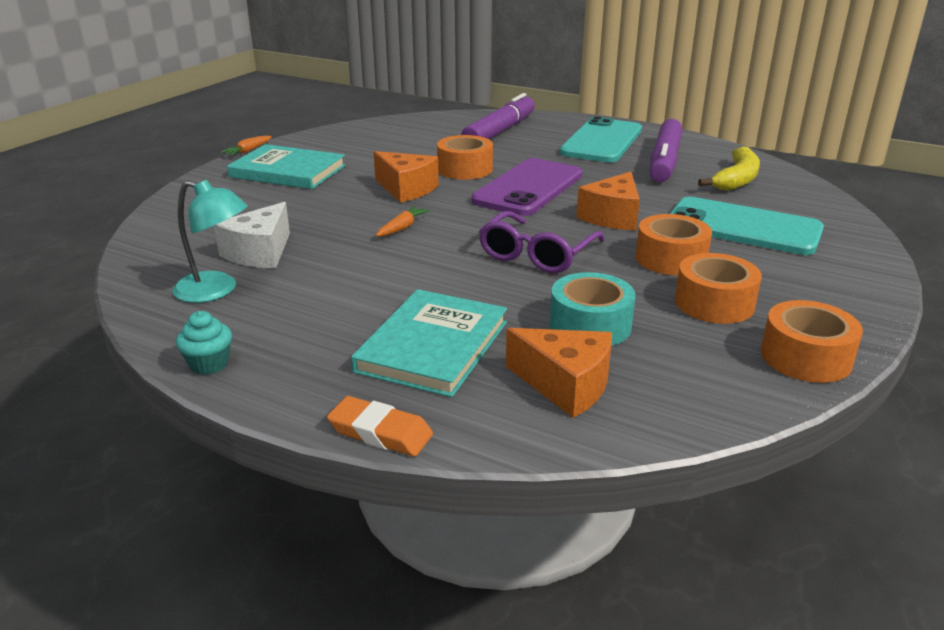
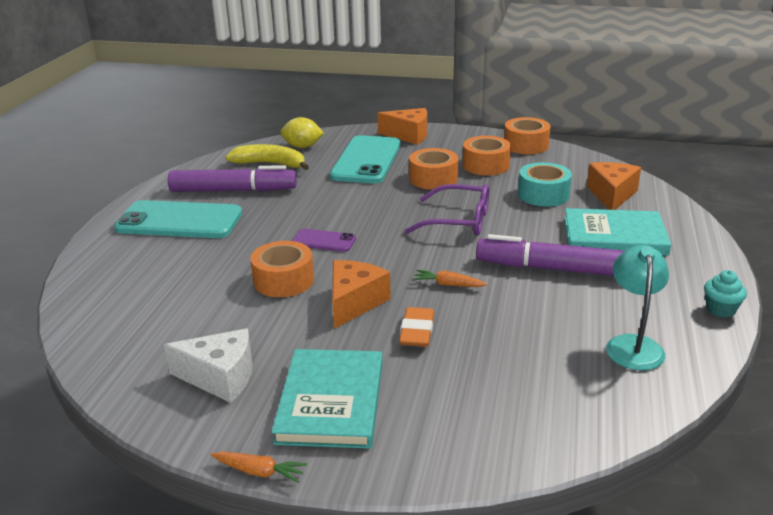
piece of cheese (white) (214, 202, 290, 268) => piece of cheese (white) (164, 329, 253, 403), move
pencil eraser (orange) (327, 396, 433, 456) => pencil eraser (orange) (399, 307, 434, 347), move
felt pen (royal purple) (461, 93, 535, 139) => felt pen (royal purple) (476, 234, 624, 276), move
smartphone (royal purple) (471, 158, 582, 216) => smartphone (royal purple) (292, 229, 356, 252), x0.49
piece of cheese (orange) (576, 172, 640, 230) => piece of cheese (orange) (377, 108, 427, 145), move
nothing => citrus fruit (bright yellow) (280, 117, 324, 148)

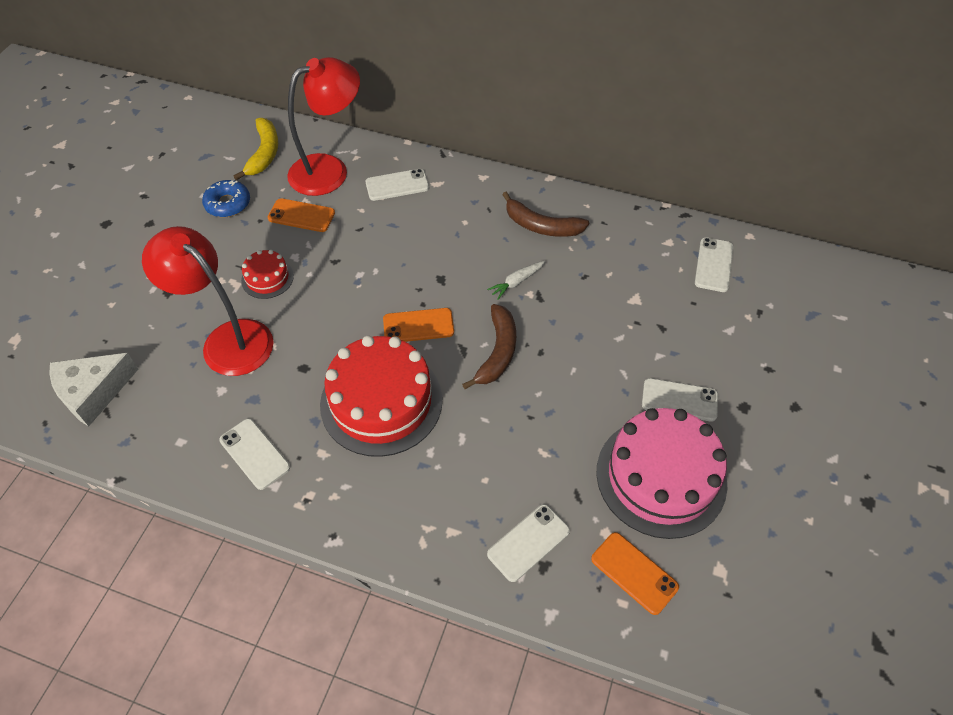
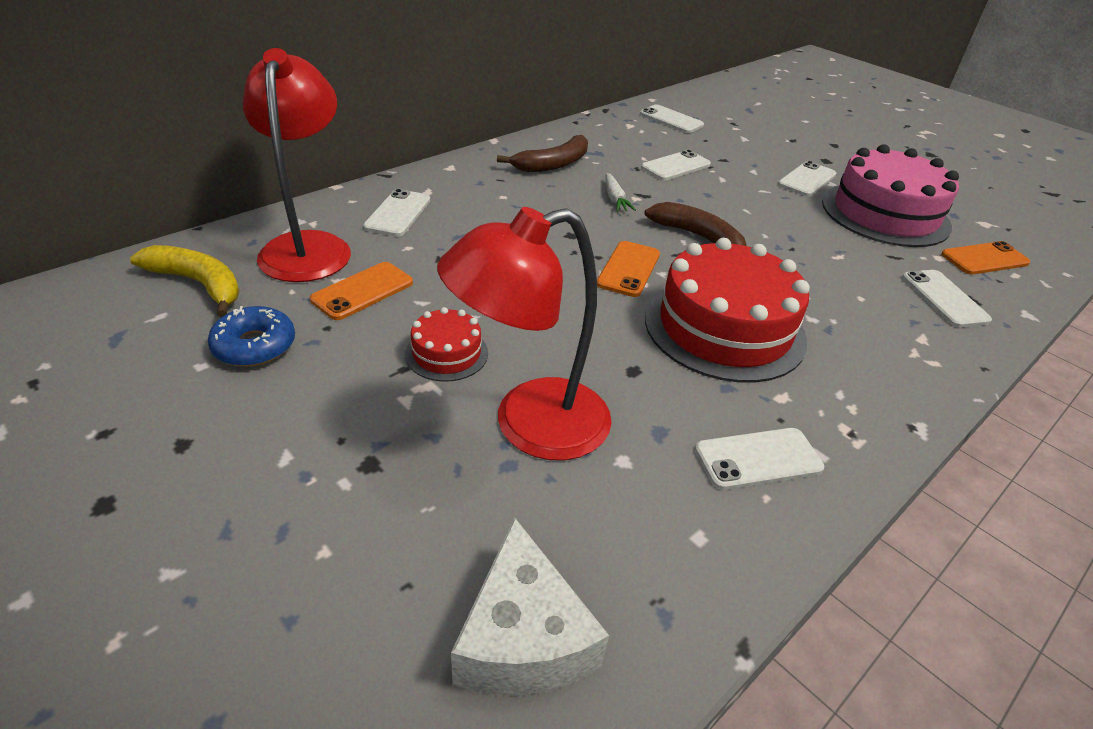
nothing => smartphone (white) (641, 150, 711, 181)

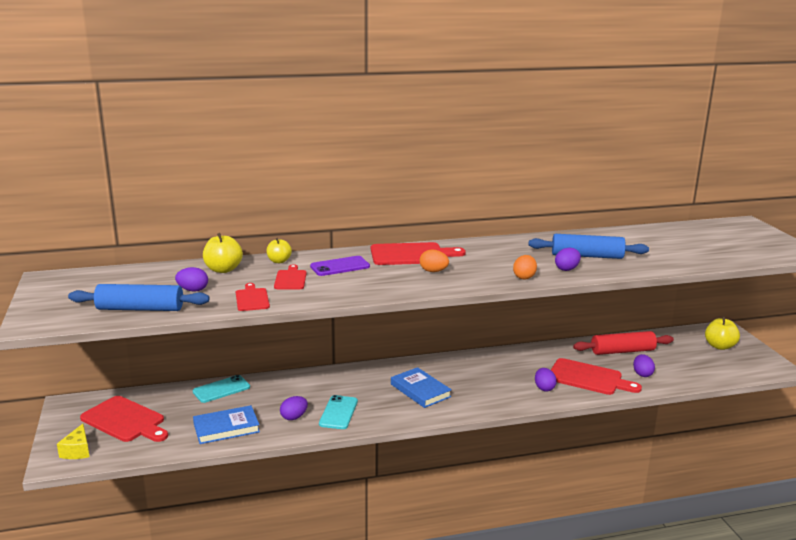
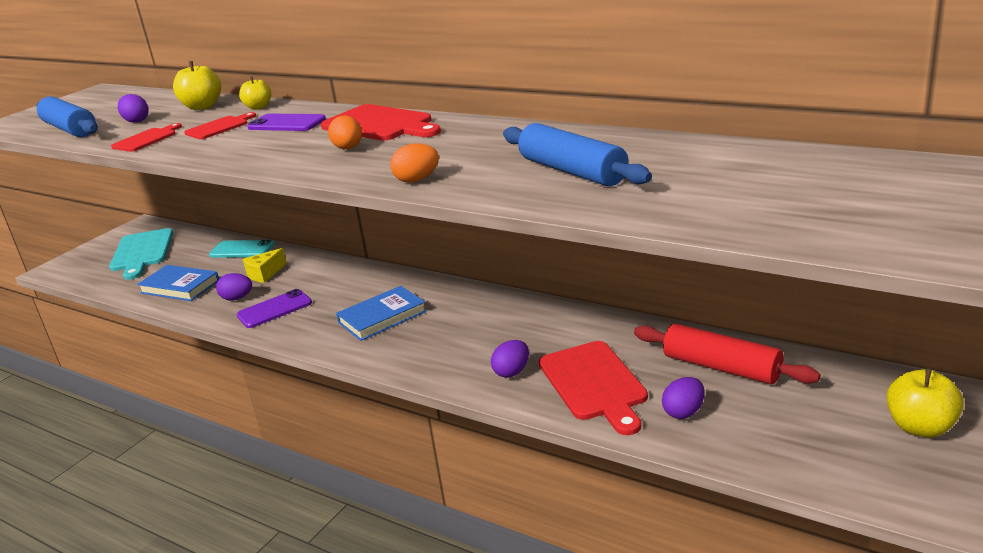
piece of cheese (bright yellow) (57, 424, 89, 459) => piece of cheese (bright yellow) (243, 248, 287, 283), move
chopping board (scarlet) (80, 396, 168, 442) => chopping board (teal) (109, 228, 173, 280)
smartphone (teal) (319, 395, 358, 429) => smartphone (royal purple) (237, 289, 312, 328)
book (cobalt) (391, 367, 452, 408) => book (cobalt) (336, 286, 427, 341), 45 degrees clockwise
toy egg (royal purple) (555, 248, 581, 271) => nothing

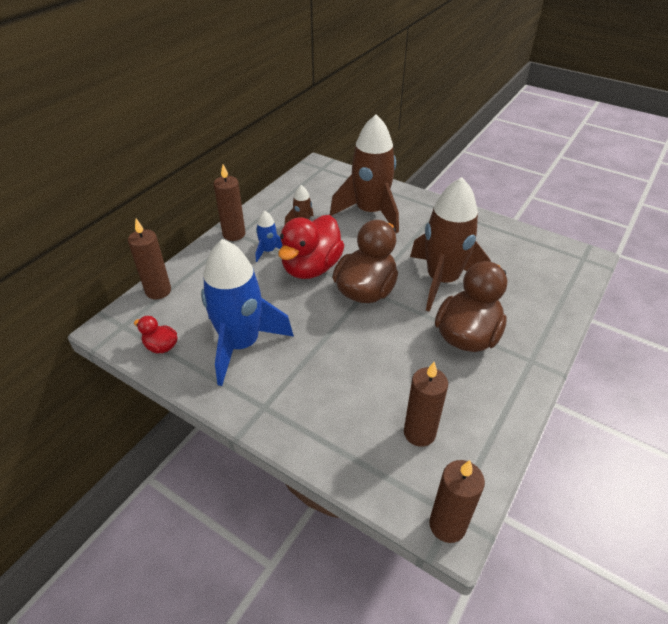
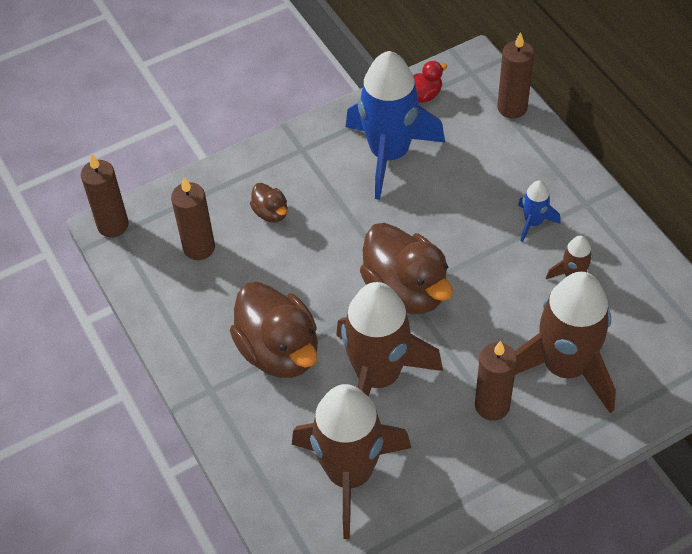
candle (dark brown) (214, 164, 246, 241) => candle (dark brown) (475, 341, 517, 421), move
duck (scarlet) (278, 215, 345, 279) => nothing
nothing => duck (dark brown) (250, 183, 287, 222)
nothing => rocket (dark brown) (292, 384, 411, 539)

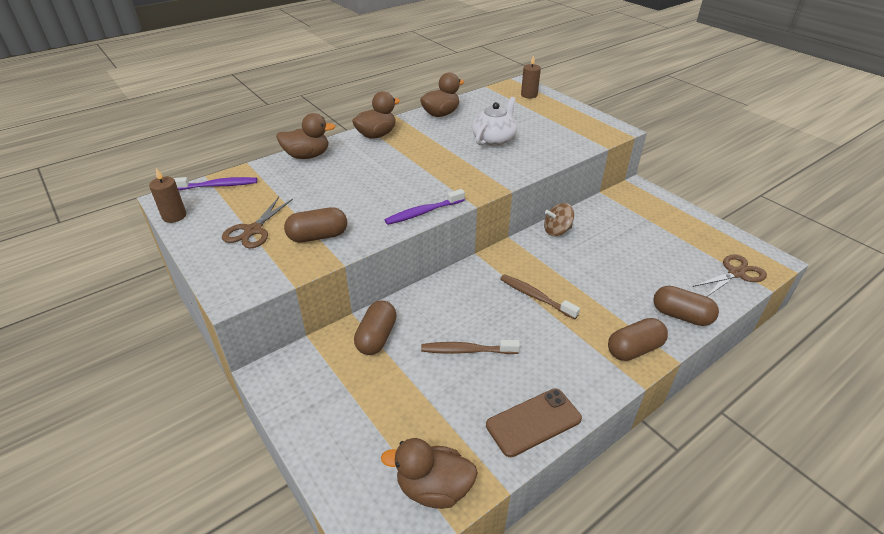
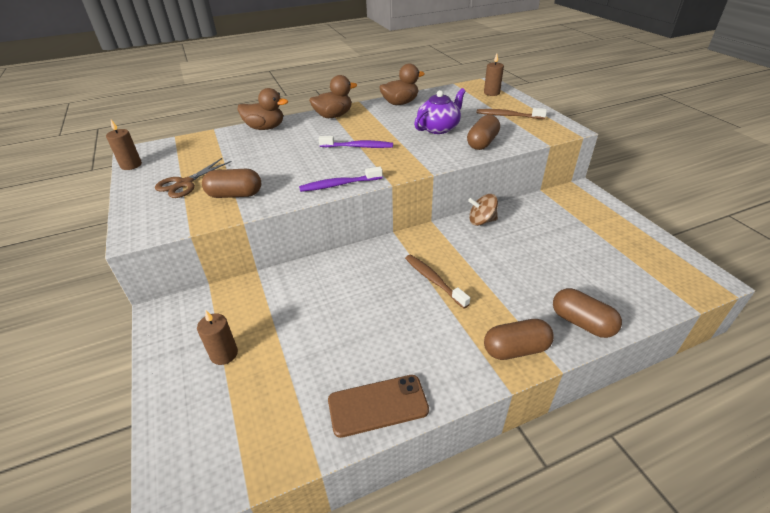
toothbrush (royal purple) (173, 177, 257, 190) => toothbrush (royal purple) (319, 136, 393, 148), move
pill shape (dark brown) (354, 300, 397, 355) => pill shape (dark brown) (467, 115, 500, 150), move
duck (dark brown) (381, 438, 478, 509) => nothing
toothbrush (dark brown) (421, 340, 520, 354) => toothbrush (dark brown) (477, 108, 547, 119), move
tea pot (white) (472, 97, 517, 146) => tea pot (royal purple) (414, 88, 466, 134)
scissors (dark brown) (693, 254, 767, 296) => nothing
nothing => candle (dark brown) (197, 310, 238, 365)

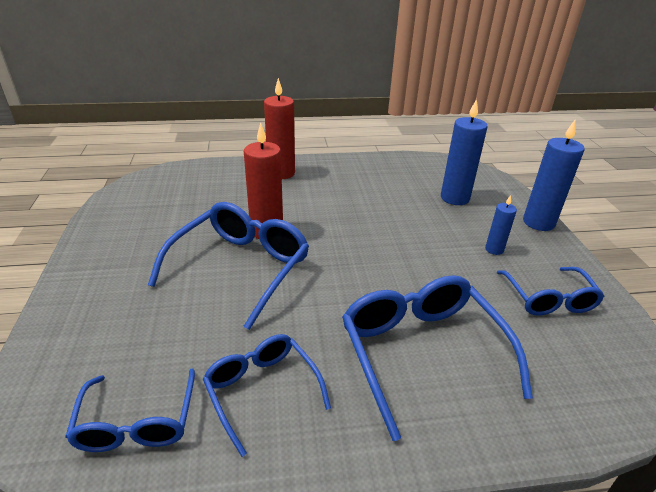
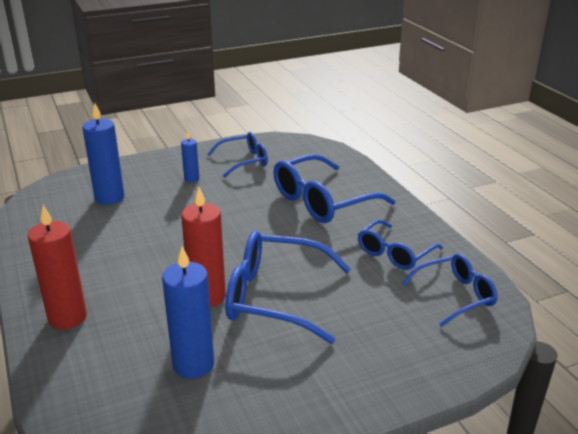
candle (cobalt) (523, 120, 585, 231) => candle (cobalt) (162, 246, 214, 379), move

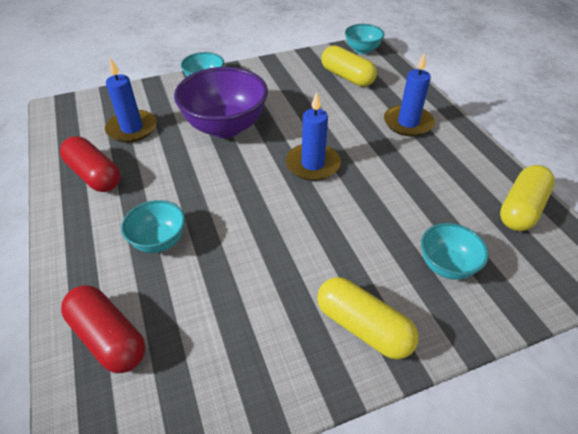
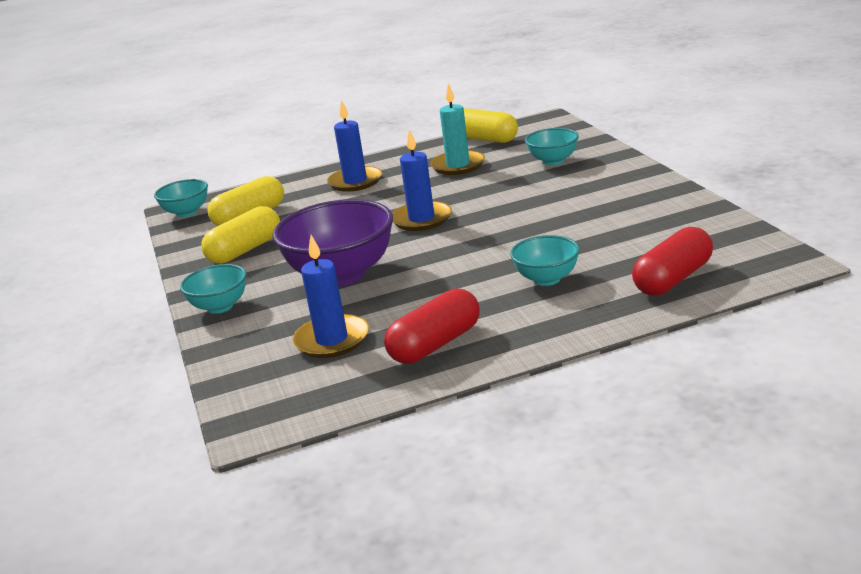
pill shape (bright yellow) (317, 277, 419, 359) => pill shape (bright yellow) (201, 206, 280, 264), move
nothing => candle (teal) (430, 83, 485, 175)

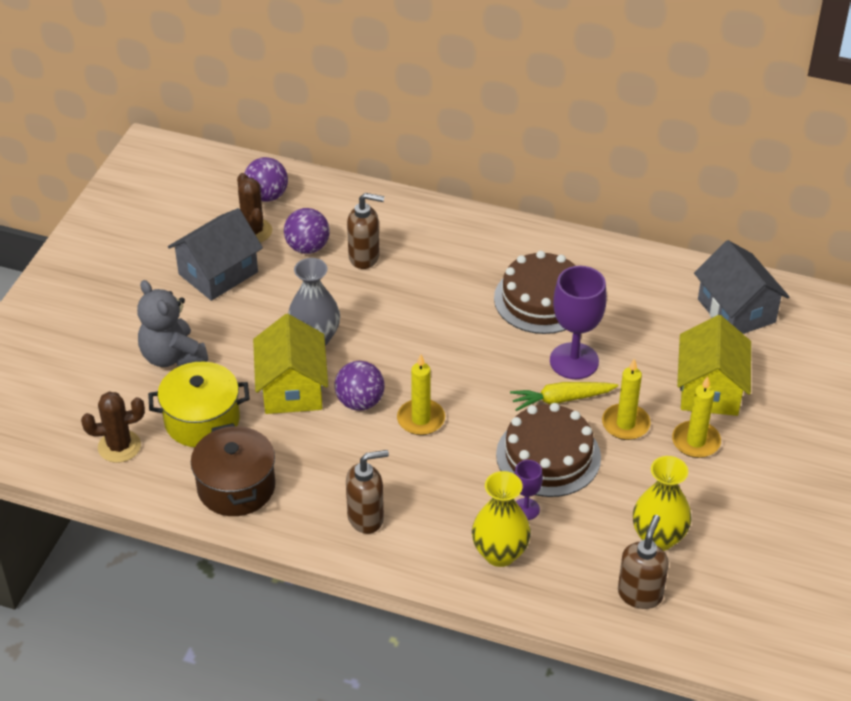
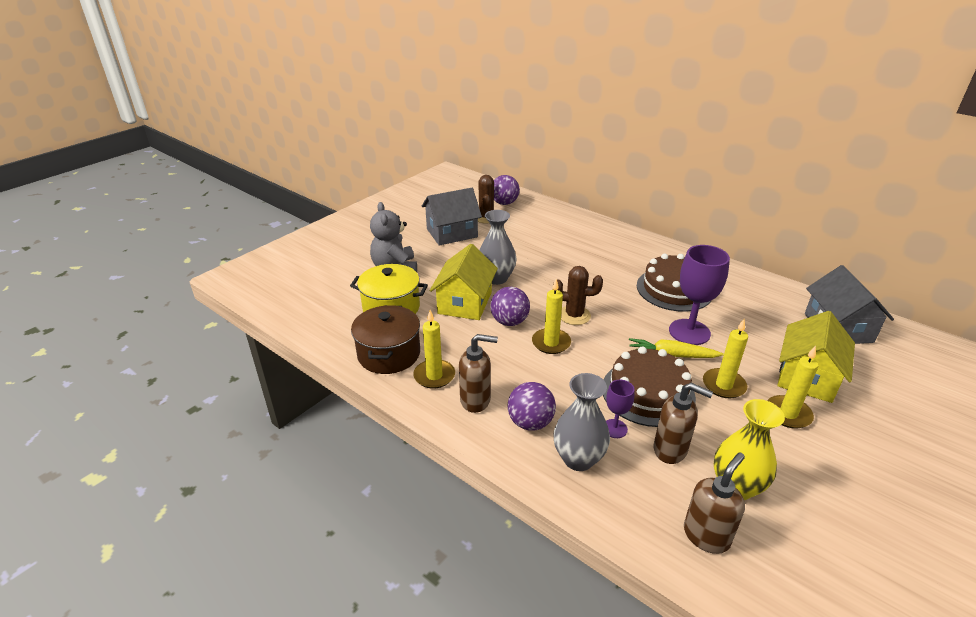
prickly plant (dark brown) (81, 392, 145, 463) => prickly plant (dark brown) (553, 266, 603, 325), move
sphere (royal purple) (284, 208, 330, 254) => sphere (royal purple) (507, 382, 556, 431), move
soap pump (dark brown) (347, 193, 384, 269) => soap pump (dark brown) (653, 383, 713, 464), move
vase (bright yellow) (472, 471, 531, 567) => vase (ash-grey) (553, 373, 610, 471)
nothing => candle (bright yellow) (413, 310, 455, 389)

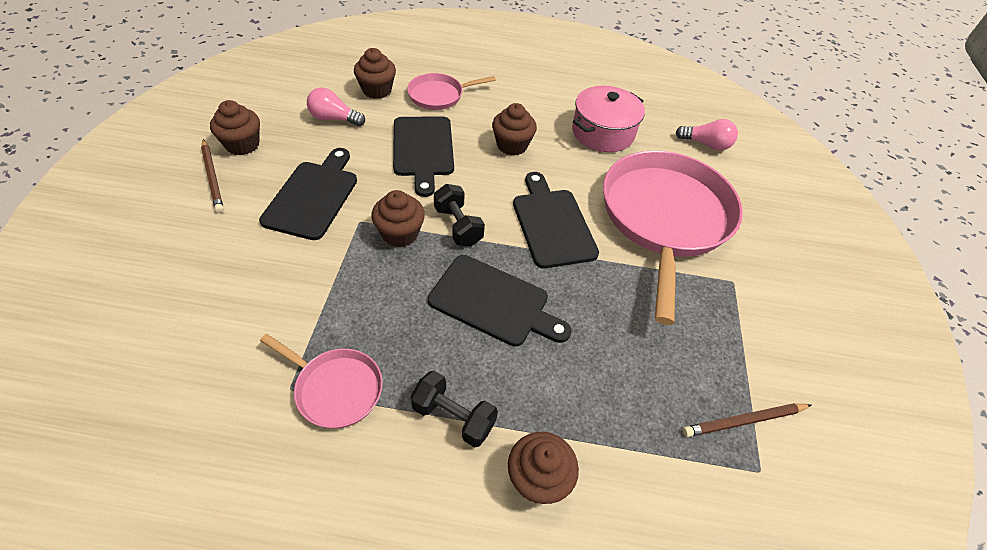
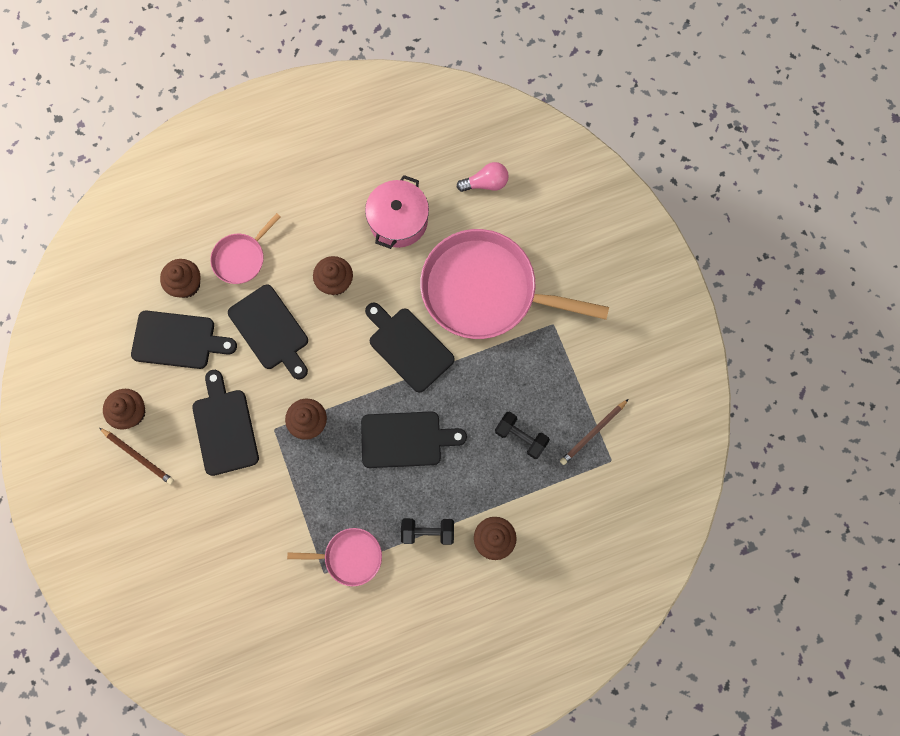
lightbulb (pink) (307, 88, 365, 126) => chopping board (jet-black) (131, 310, 237, 369)
hand weight (jet-black) (434, 184, 485, 246) => hand weight (jet-black) (495, 412, 550, 459), move
pan (pink) (603, 150, 743, 325) => pan (pink) (420, 229, 609, 339), 60 degrees counterclockwise

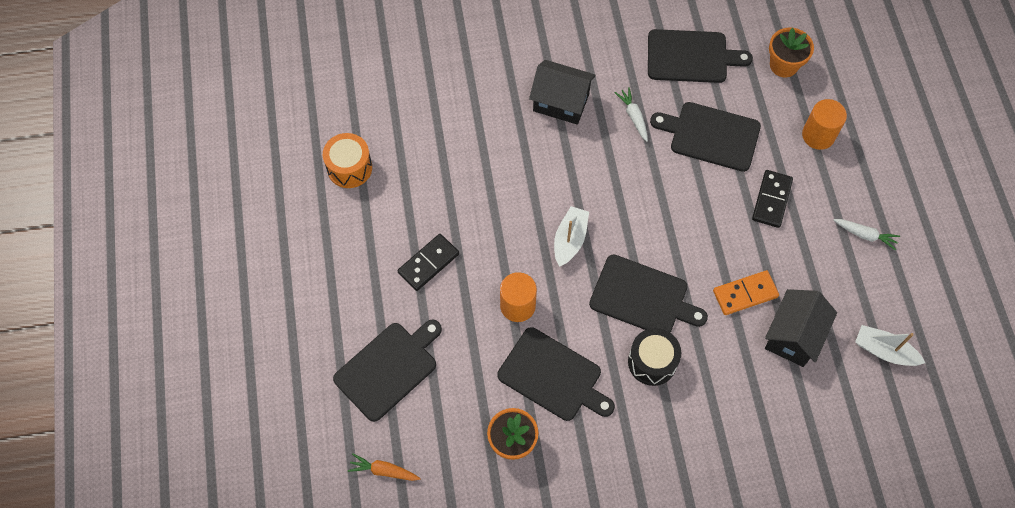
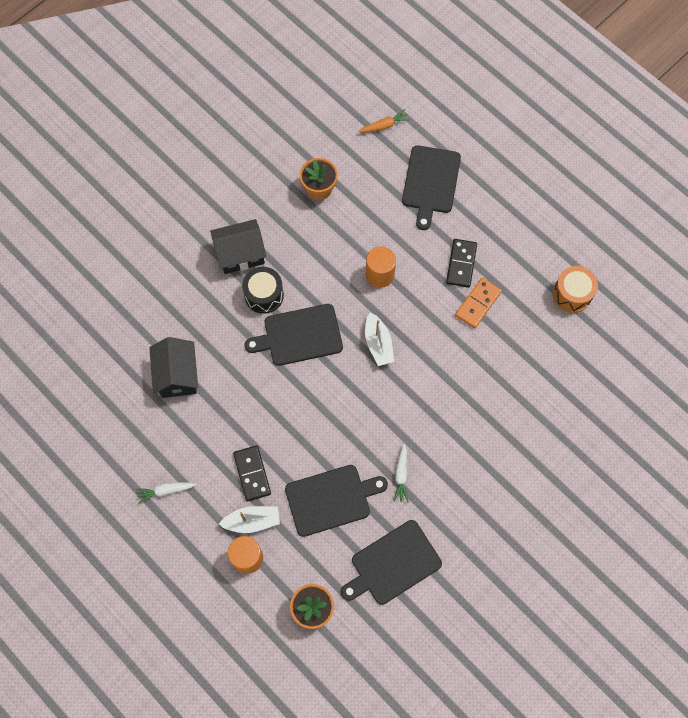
chopping board (jet-black) (497, 327, 615, 421) => nothing
toy house (jet-black) (529, 60, 596, 125) => toy house (jet-black) (210, 219, 267, 274), move
carrot (white) (615, 87, 648, 142) => carrot (white) (393, 444, 409, 503), 60 degrees clockwise
domino (orange) (713, 270, 779, 315) => domino (orange) (455, 278, 502, 328), move
boat (white) (855, 325, 925, 366) => boat (white) (219, 506, 280, 533), move

